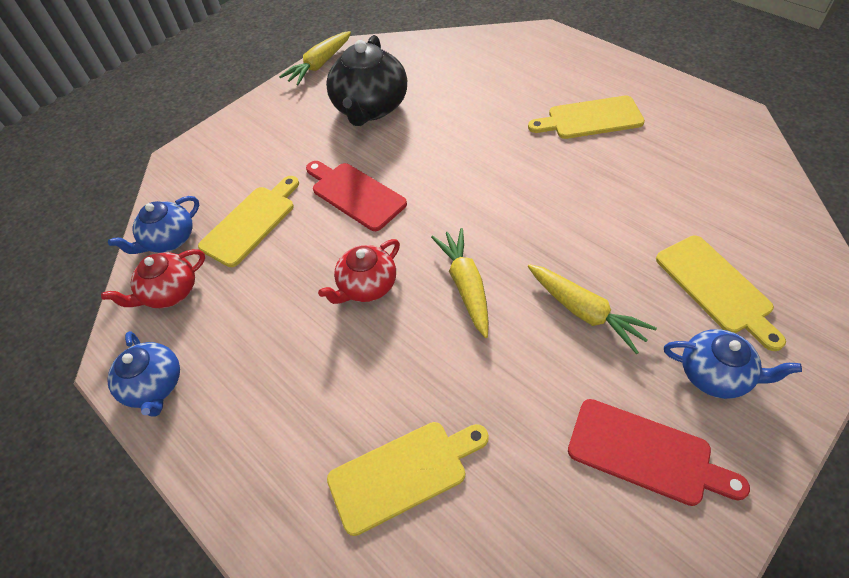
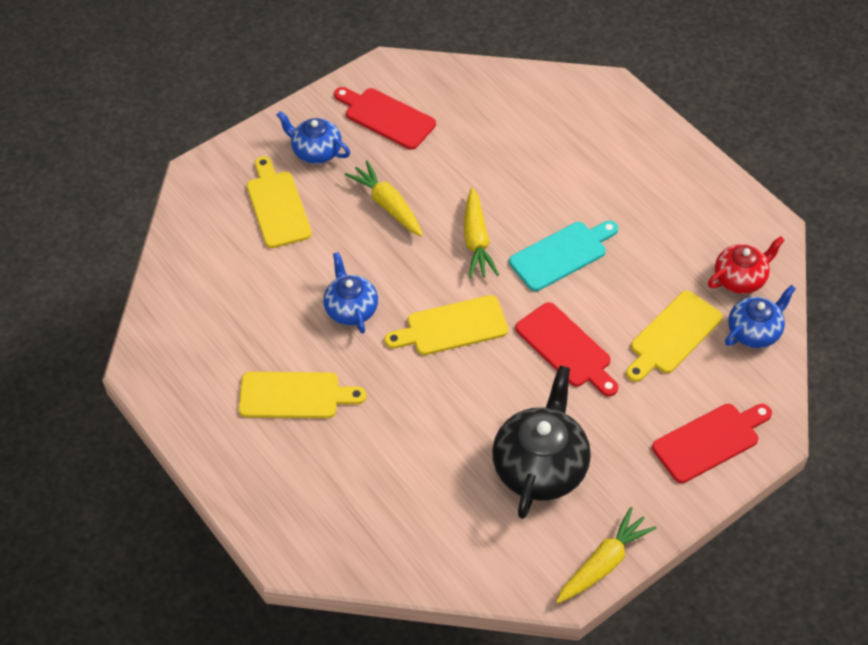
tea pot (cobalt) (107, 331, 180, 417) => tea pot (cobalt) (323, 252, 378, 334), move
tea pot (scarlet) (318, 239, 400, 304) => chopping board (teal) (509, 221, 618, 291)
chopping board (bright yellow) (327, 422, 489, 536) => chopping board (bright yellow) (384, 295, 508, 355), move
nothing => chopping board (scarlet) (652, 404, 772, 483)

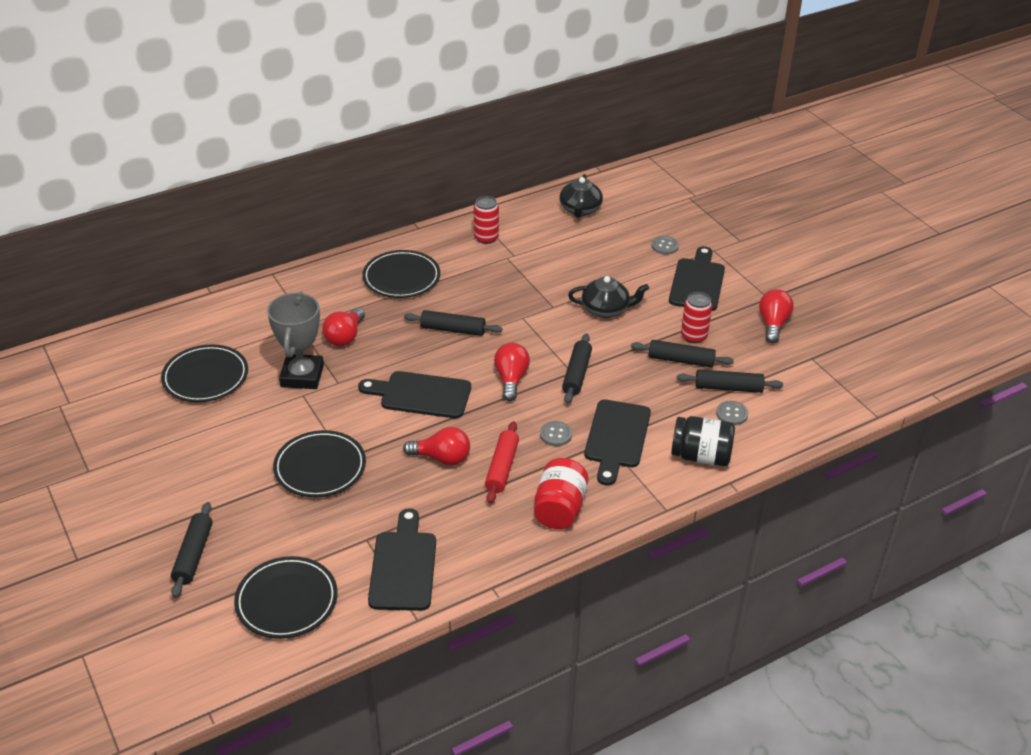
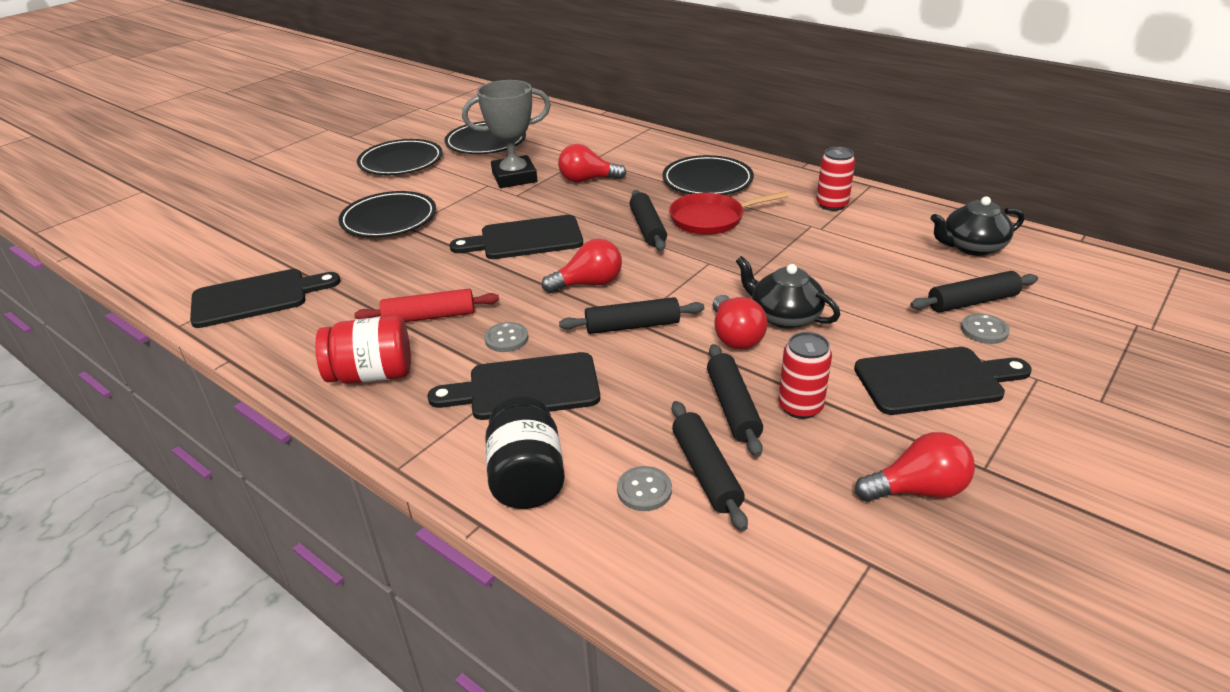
pastry roller (jet-black) (171, 502, 213, 598) => pastry roller (jet-black) (910, 271, 1038, 312), move
flat dish (jet-black) (234, 556, 338, 639) => flat dish (jet-black) (357, 139, 443, 175), move
chopping board (jet-black) (358, 371, 471, 418) => chopping board (jet-black) (450, 215, 583, 259), 90 degrees counterclockwise
lightbulb (scarlet) (403, 427, 470, 465) => lightbulb (scarlet) (713, 295, 767, 349), move
tea pot (jet-black) (568, 276, 649, 318) => tea pot (jet-black) (736, 256, 840, 329), 150 degrees clockwise
nothing => pan (scarlet) (669, 191, 789, 235)

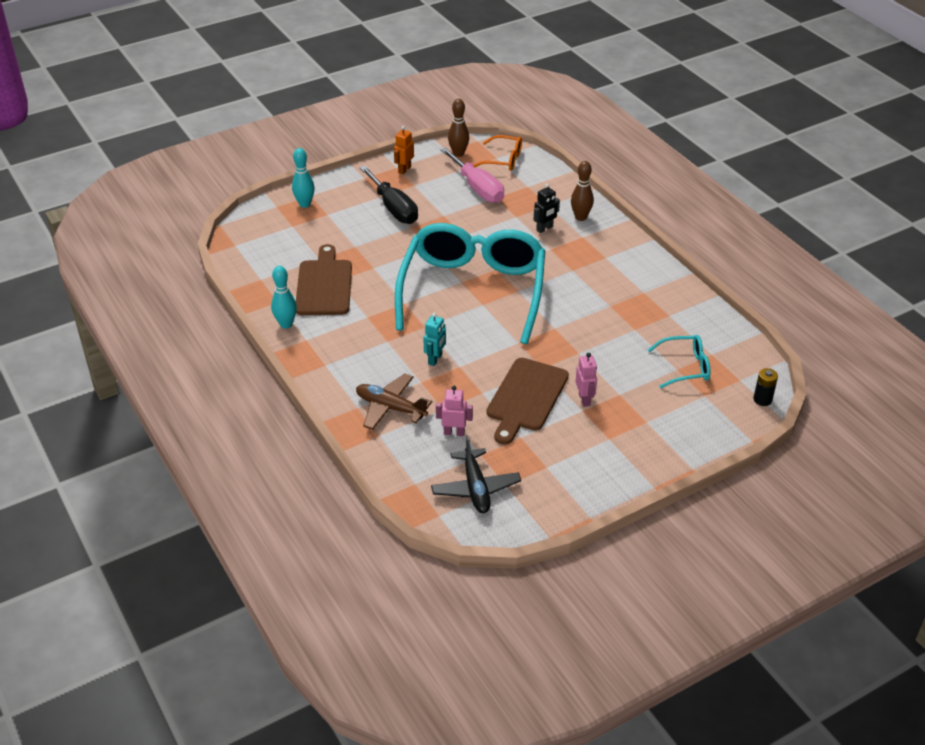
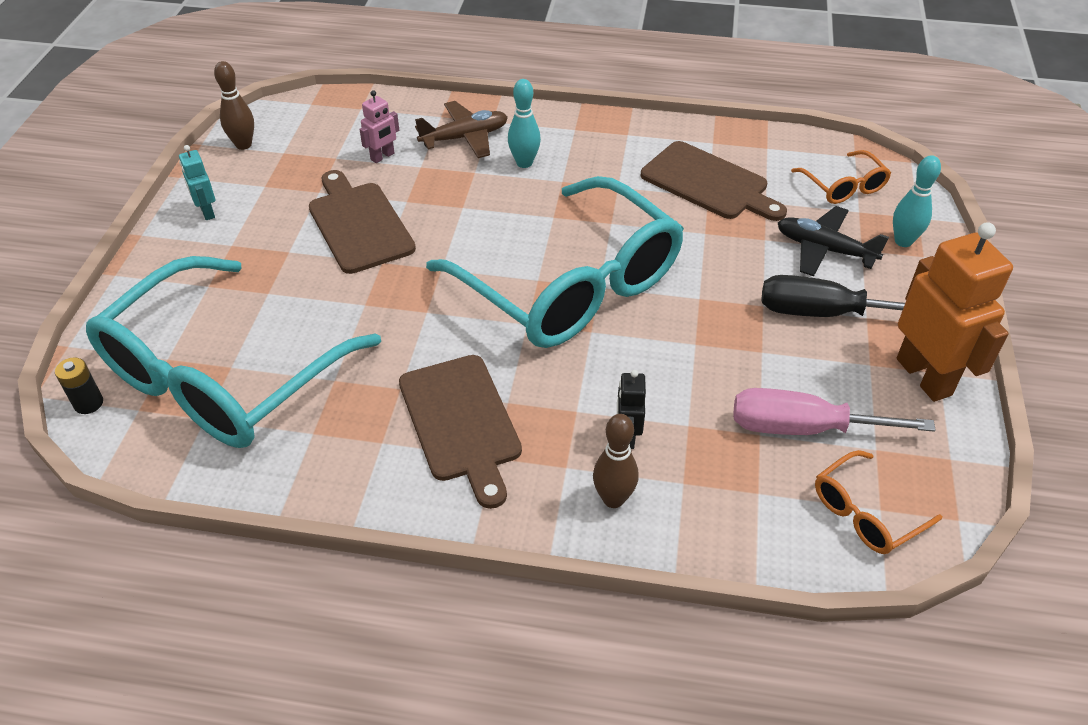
skittle (teal) (271, 266, 297, 329) => skittle (teal) (508, 79, 541, 168), move
toy robot (orange) (394, 126, 414, 174) => toy robot (orange) (897, 222, 1013, 402), x2.10
toy robot (teal) (423, 313, 446, 366) => toy robot (teal) (179, 145, 215, 220), move
toy plane (jet-black) (431, 435, 521, 513) => toy plane (jet-black) (778, 206, 889, 276), move
skittle (dark brown) (448, 99, 469, 157) => skittle (dark brown) (214, 61, 254, 150), move
toy robot (pink) (576, 353, 597, 407) => nothing
eyeglasses (teal) (648, 335, 711, 388) => eyeglasses (teal) (86, 256, 381, 448), x2.44
nothing => chopping board (dark brown) (399, 355, 522, 509)
nothing => eyeglasses (orange) (791, 150, 891, 204)

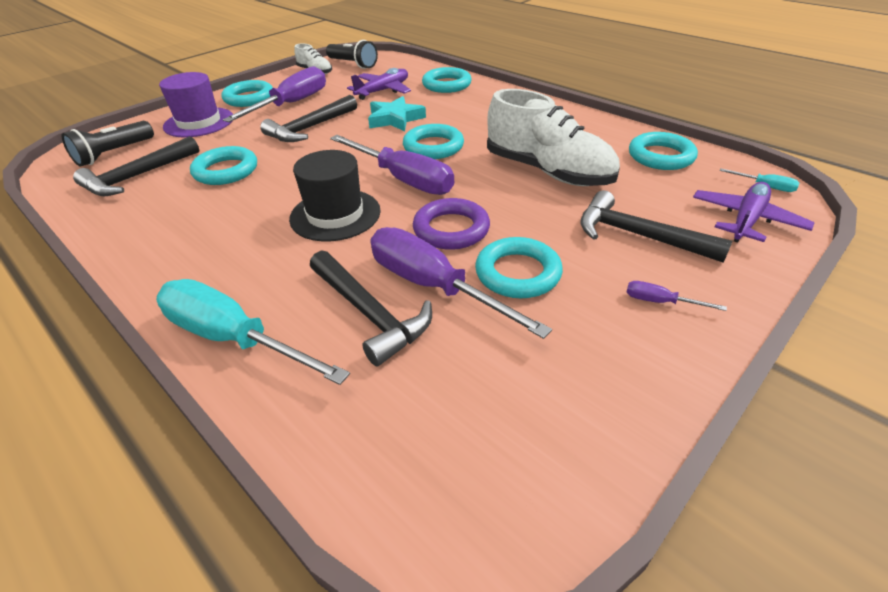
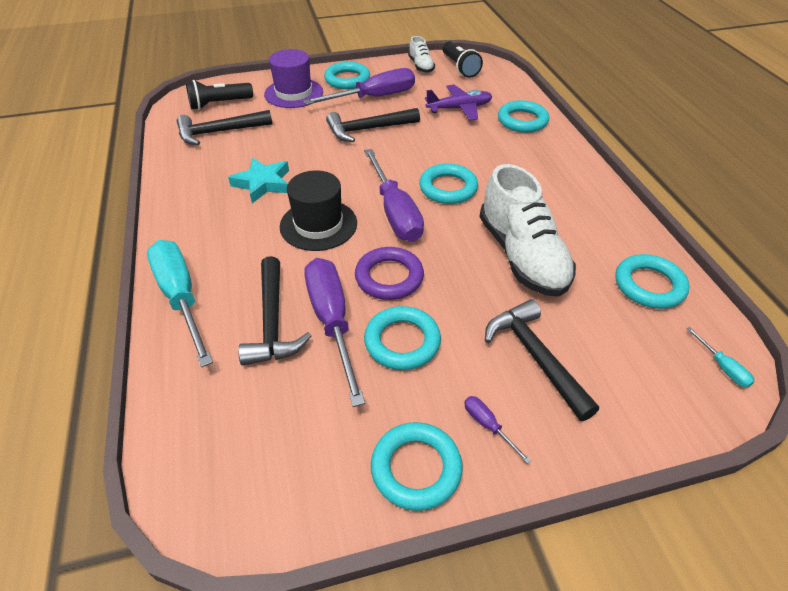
torus (teal) (190, 146, 257, 185) => torus (teal) (371, 422, 463, 511), move
star shape (teal) (368, 96, 426, 131) => star shape (teal) (228, 158, 289, 203), move
toy plane (royal purple) (693, 182, 814, 242) => nothing

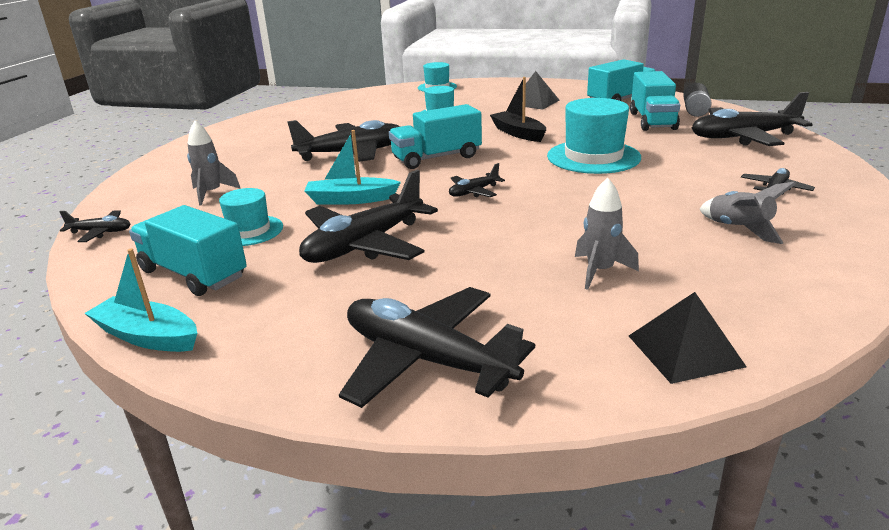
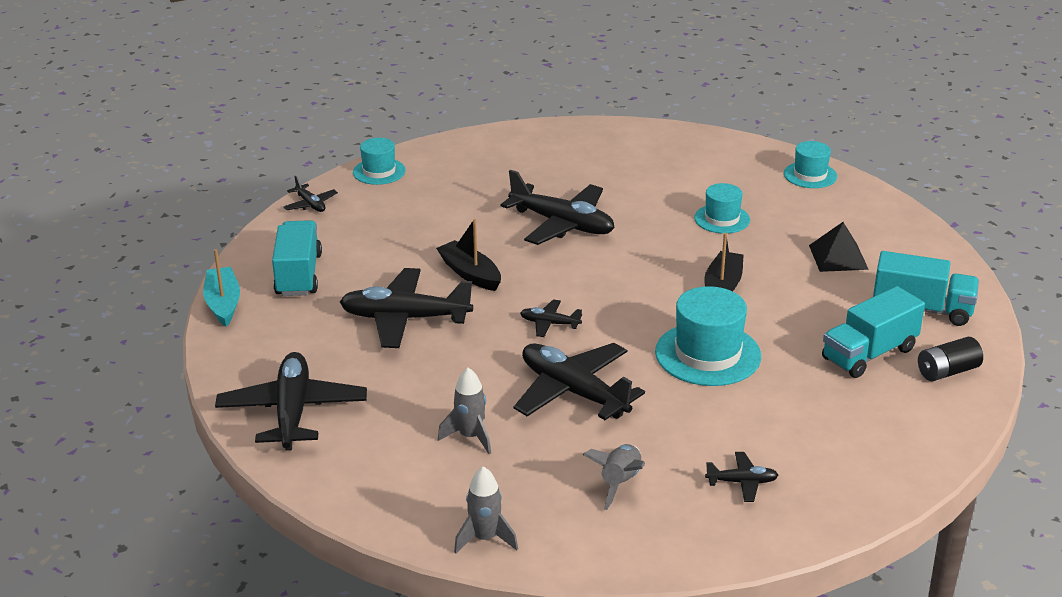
rocket (ash-grey) (187, 121, 240, 205) => rocket (ash-grey) (454, 466, 518, 554), move
tall hat (teal) (219, 188, 283, 246) => tall hat (teal) (353, 138, 406, 185), move
boat (teal) (304, 130, 401, 205) => boat (jet-black) (436, 219, 501, 291)
truck (teal) (389, 104, 482, 169) => nothing
pyramid shape (jet-black) (629, 292, 746, 384) => nothing
toy plane (jet-black) (692, 92, 813, 146) => toy plane (jet-black) (514, 343, 645, 420), move

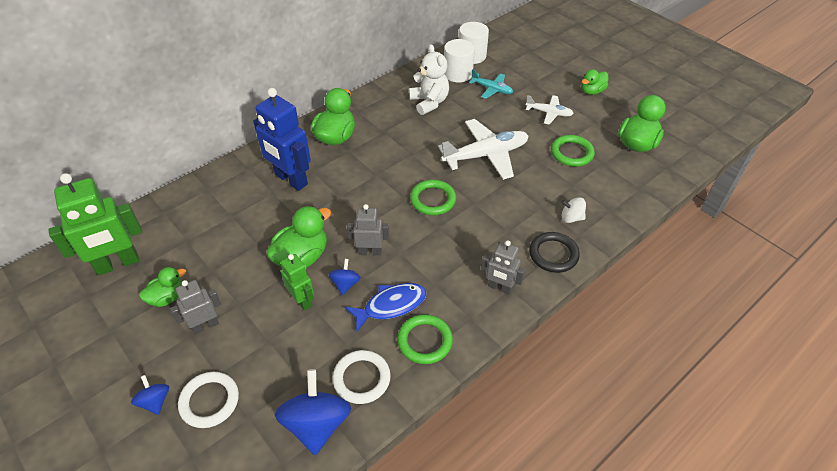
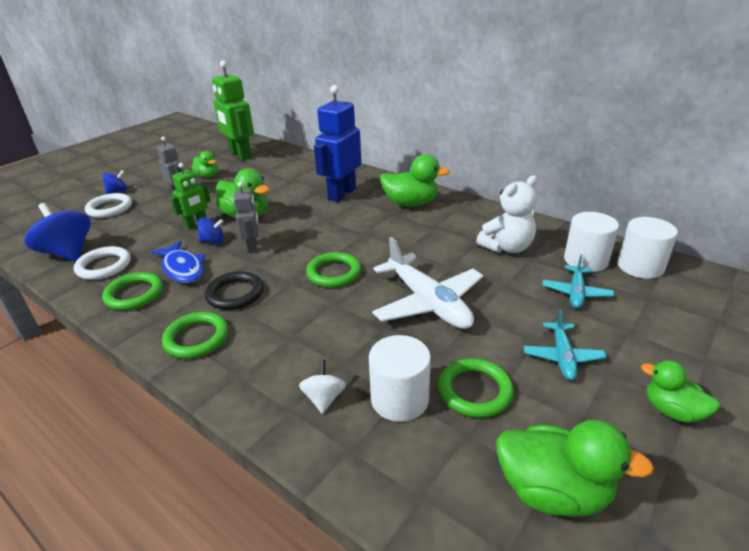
toy top (cobalt) (275, 369, 351, 455) => toy top (cobalt) (25, 203, 91, 261), 120 degrees counterclockwise
toy robot (ash-grey) (481, 240, 525, 295) => torus (leaf-green) (162, 312, 229, 359)
toy plane (white) (526, 95, 574, 125) => toy plane (teal) (523, 309, 607, 380)
torus (jet-black) (529, 232, 580, 273) => torus (jet-black) (205, 271, 264, 310), move
nothing => solid cylinder (white) (369, 335, 431, 422)

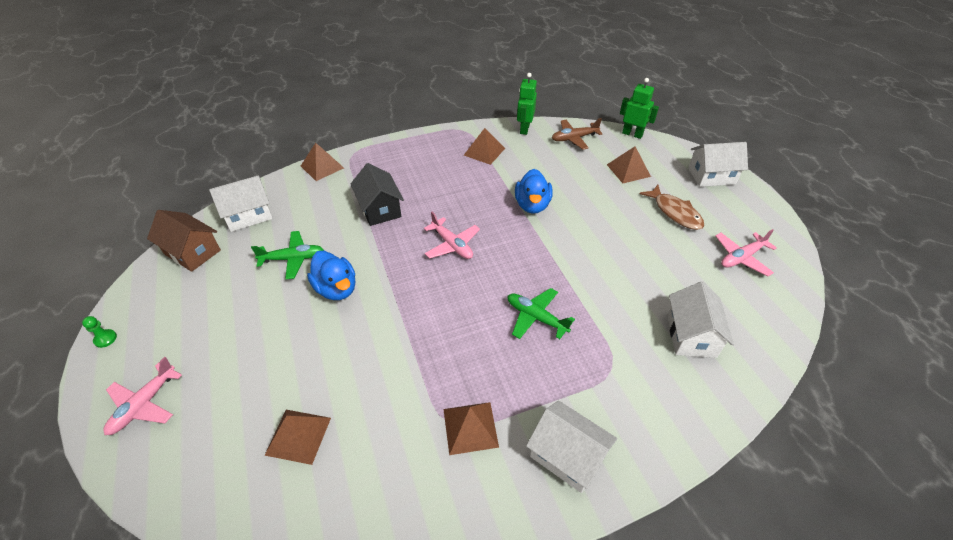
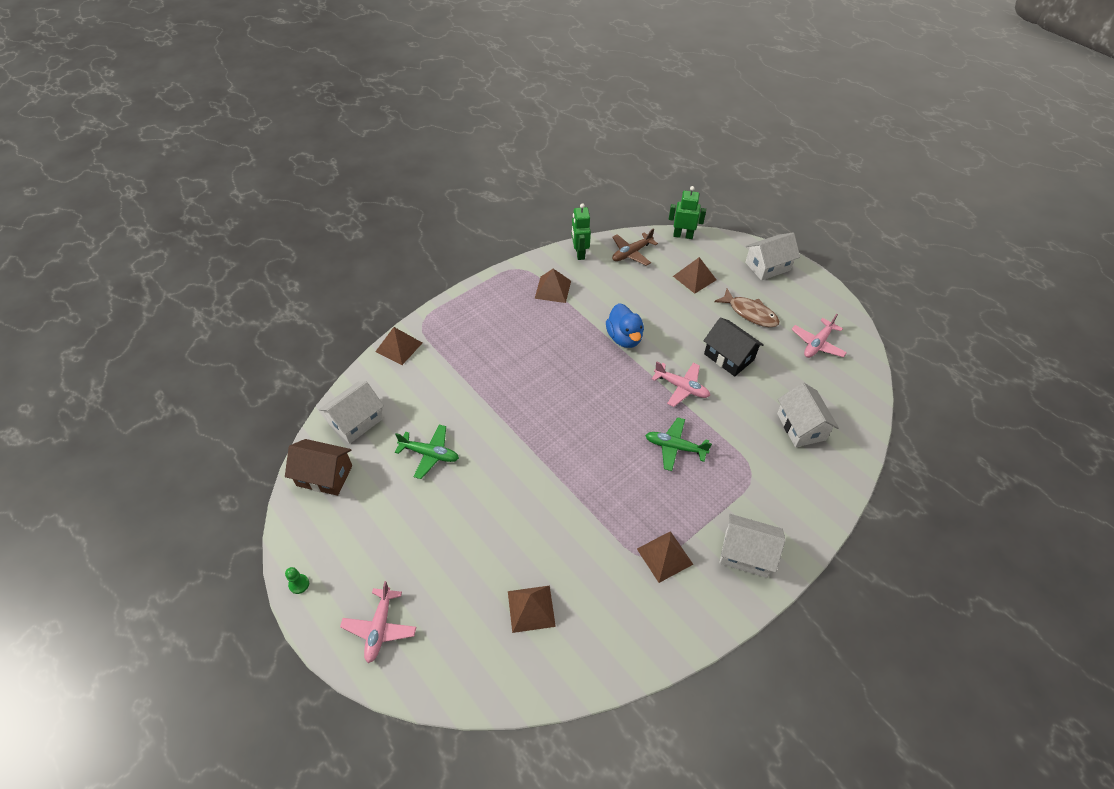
toy plane (leaf-green) (251, 231, 324, 279) => toy plane (leaf-green) (395, 424, 459, 479), 45 degrees clockwise
duck (cobalt) (307, 251, 355, 300) => nothing
toy house (jet-black) (351, 163, 404, 226) => toy house (jet-black) (703, 317, 764, 376), move
toy plane (pink) (424, 212, 480, 259) => toy plane (pink) (652, 361, 710, 407), move

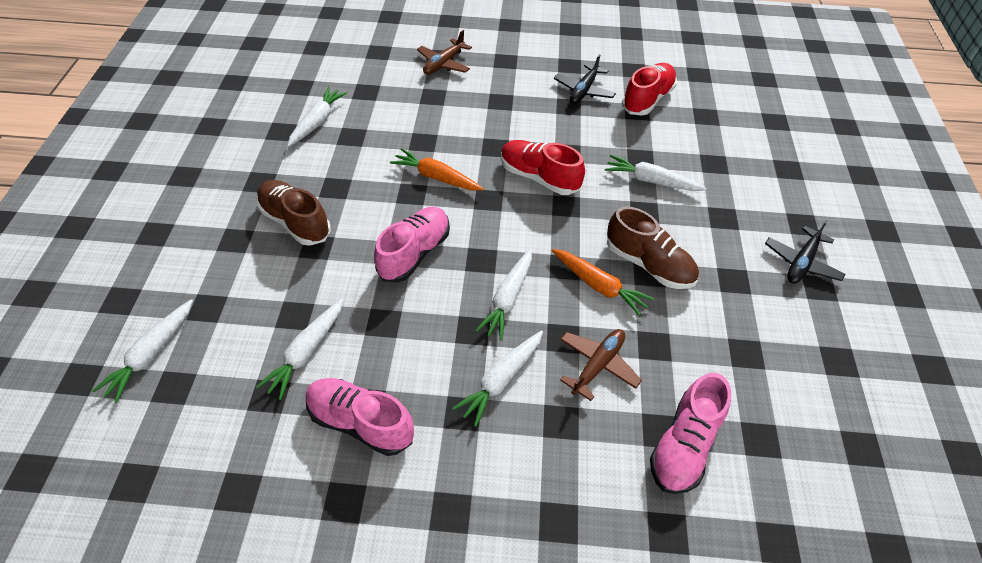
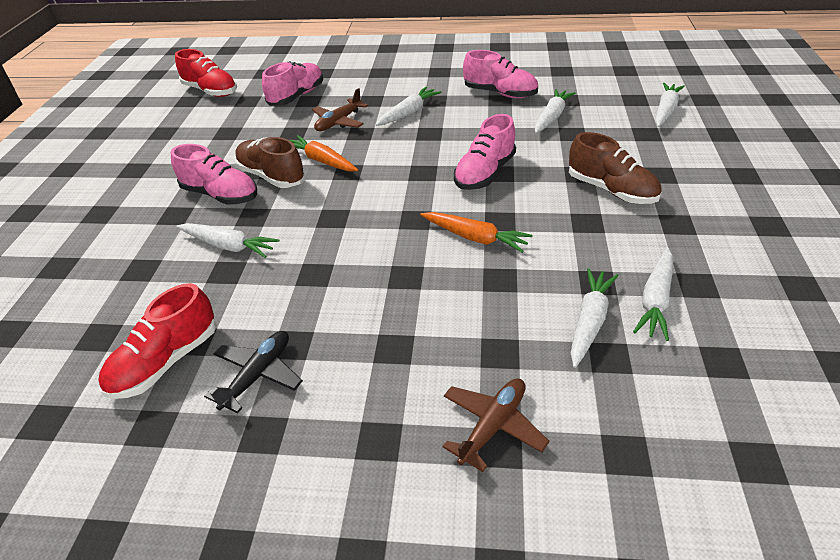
carrot (white) (475, 249, 532, 341) => carrot (white) (571, 268, 619, 368), move
shoe (scarlet) (501, 140, 585, 195) => shoe (scarlet) (175, 49, 237, 97), move
toy plane (jet-black) (765, 220, 846, 284) => nothing
nothing => shoe (pink) (171, 144, 257, 205)

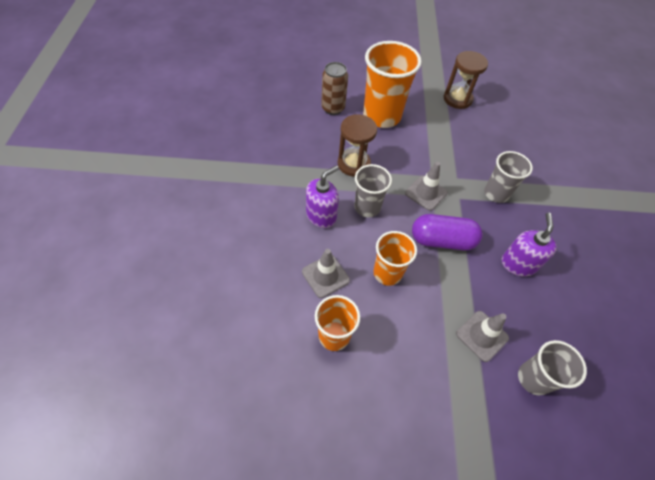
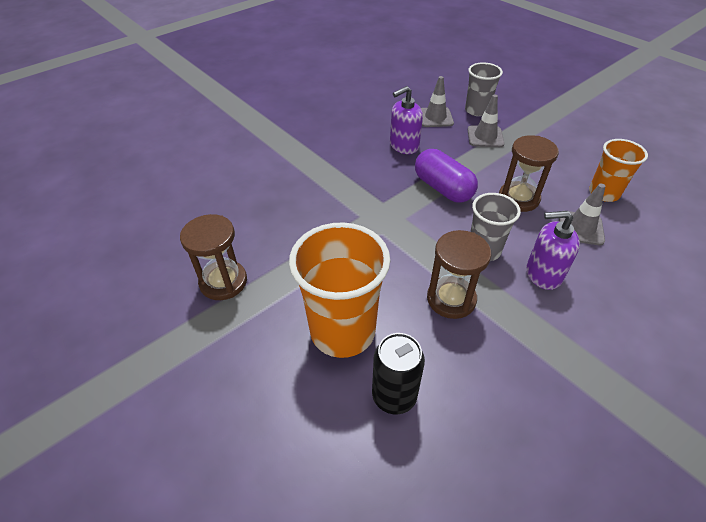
can (dark brown) (321, 62, 348, 115) => can (jet-black) (372, 333, 425, 414)
cup (orange) (373, 231, 417, 286) => sand timer (dark brown) (499, 135, 559, 212)
road cone (ash-grey) (405, 162, 448, 211) => road cone (ash-grey) (421, 76, 454, 127), move
cup (ash-grey) (484, 151, 533, 203) => nothing

